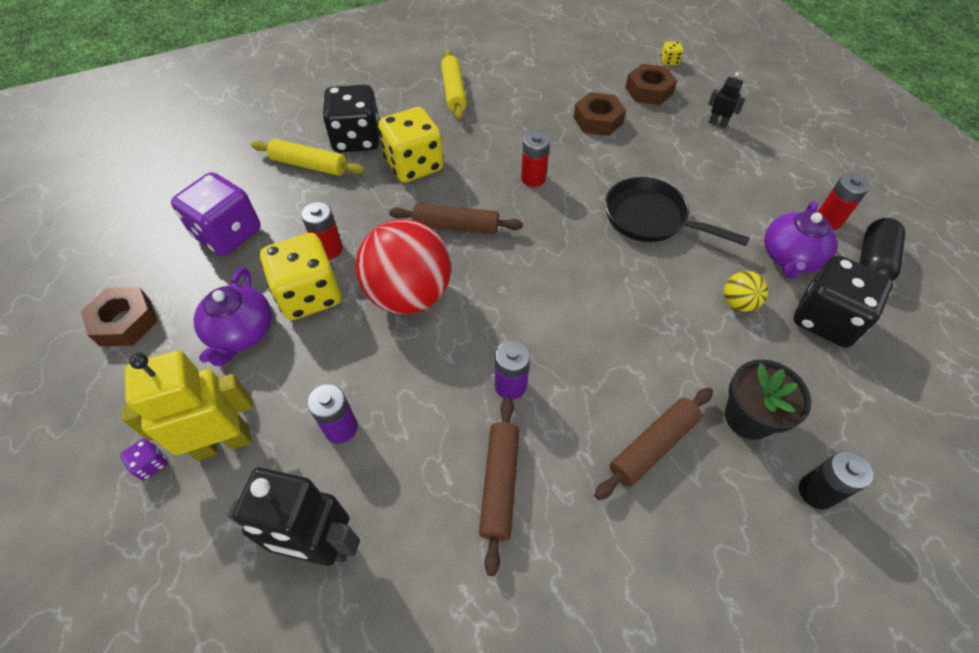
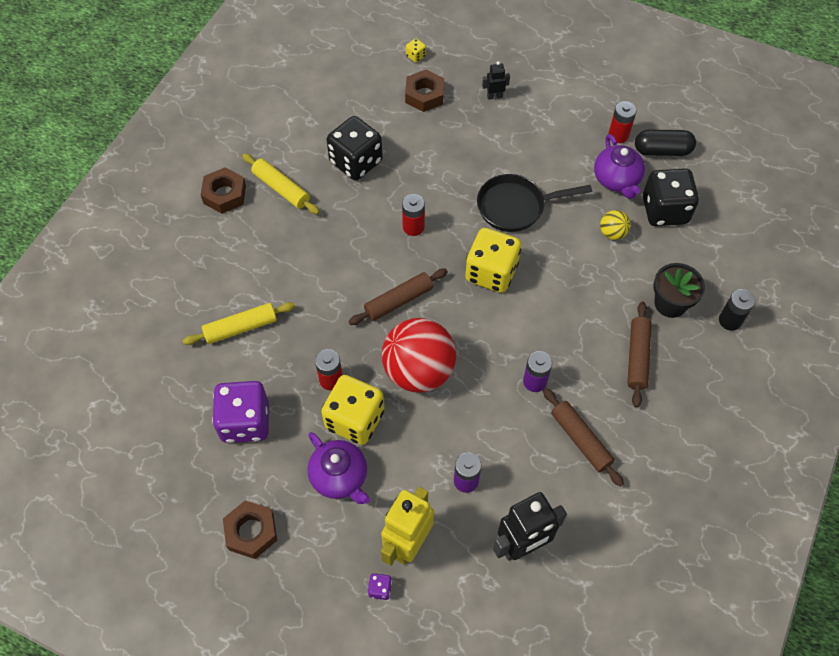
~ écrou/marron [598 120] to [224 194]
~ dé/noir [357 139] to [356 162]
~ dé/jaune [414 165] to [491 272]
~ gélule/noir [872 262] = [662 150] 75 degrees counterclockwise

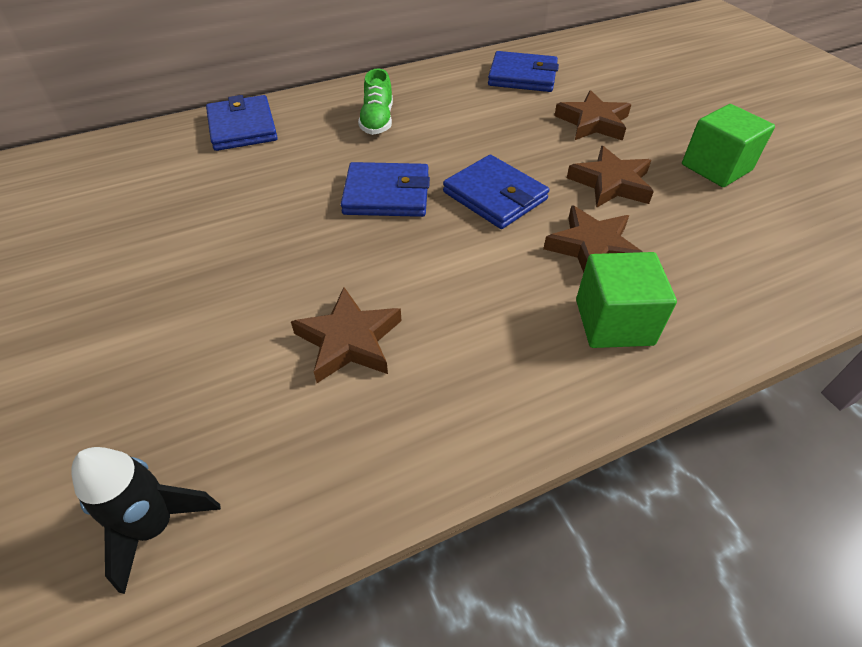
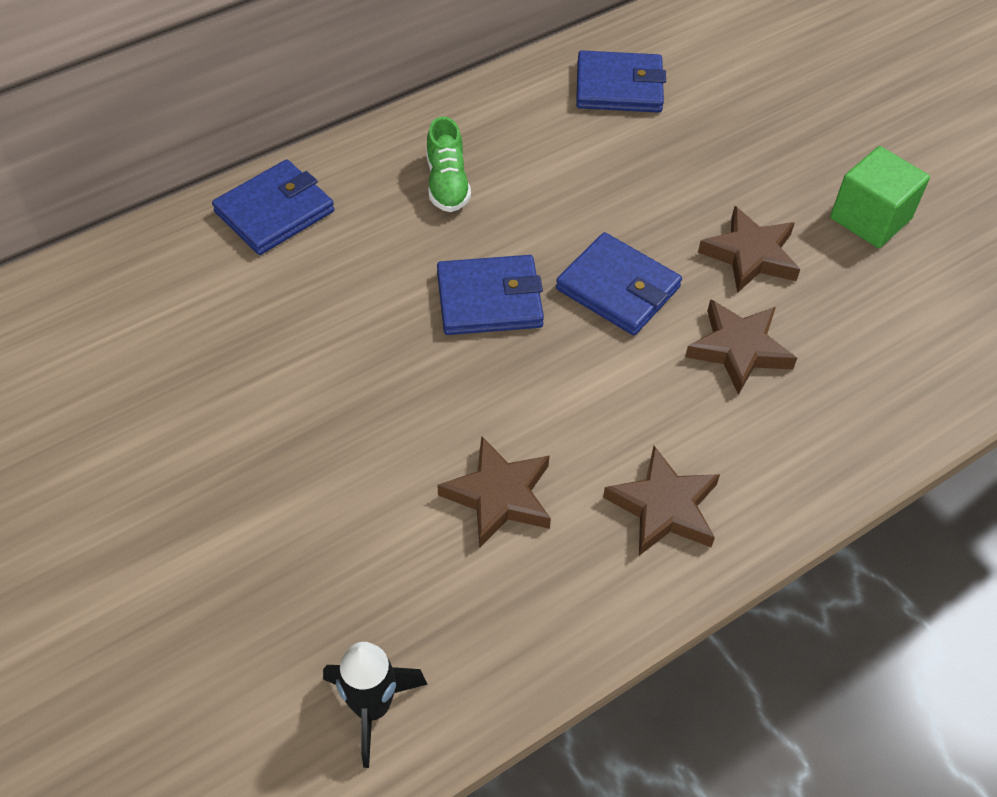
~ portefeuille/bleu [242 127] = [275 212] 75 degrees clockwise
~ étoile/marron [593 122] to [664 507]
- cube/vert [614 322]

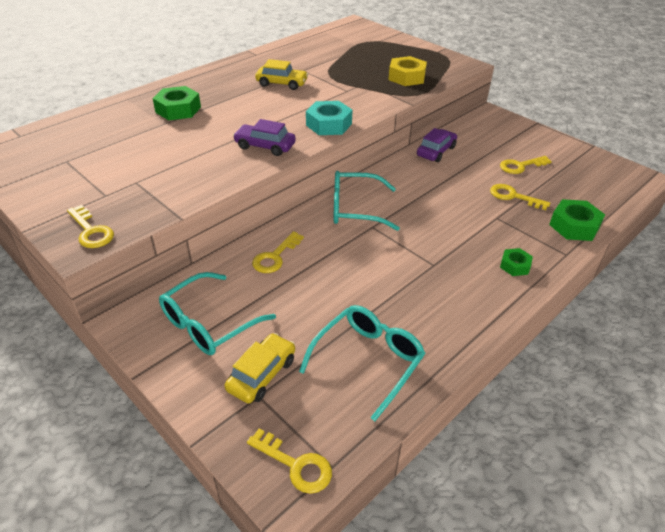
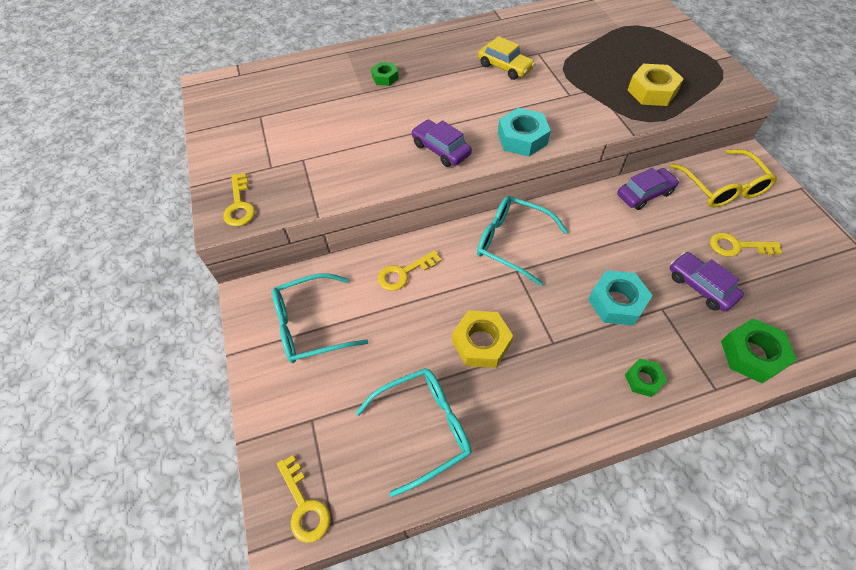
~ écrou/vert [178 109] = [385 78] x0.59
+ écrou/jaune [481 343]
+ écrou/turquoise [616 302]
+ lunettes/jaune [722 187]
~ clé/jaune [513 196] to voiture/violet [700 286]
- voiture/jaune [262 374]

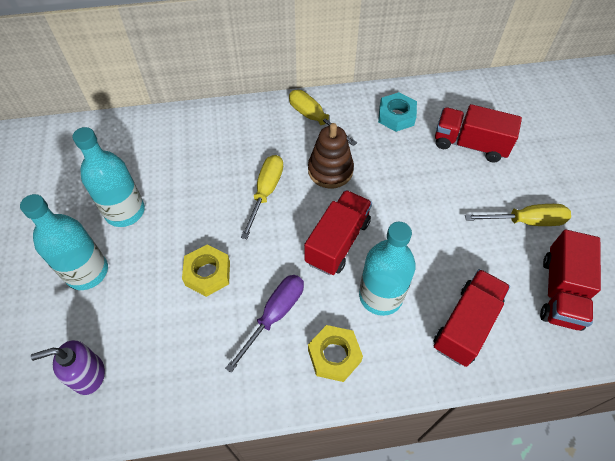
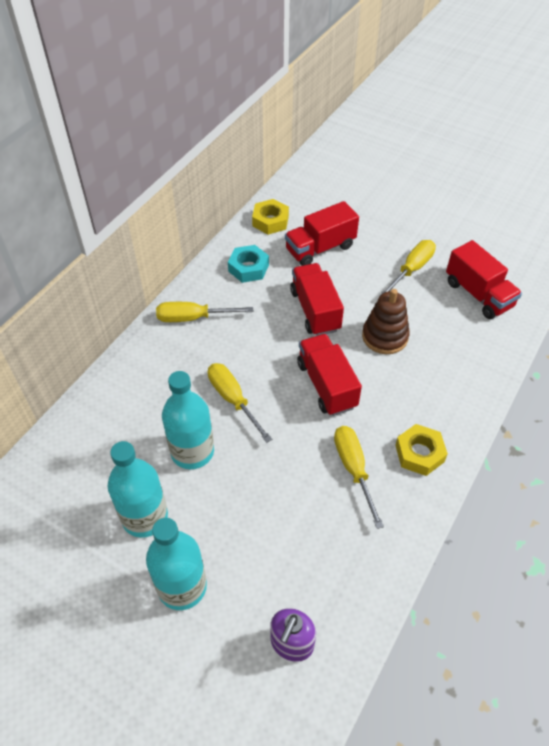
~ bouteille/turquoise [380 296] to [192 451]
~ écrou/jaune [207 273] to [270 221]
~ camion/rouge [466 325] to [315 310]
~ tournevis/violet [274 315] to tournevis/jaune [353 469]
~ jouet à empiler/marron [330 170] to [385 336]

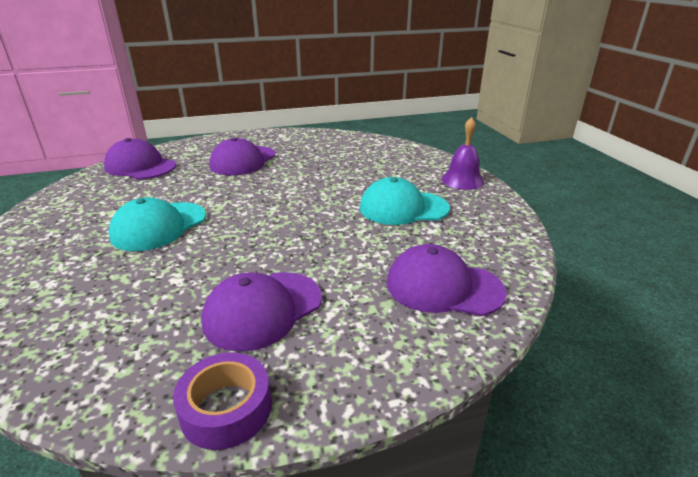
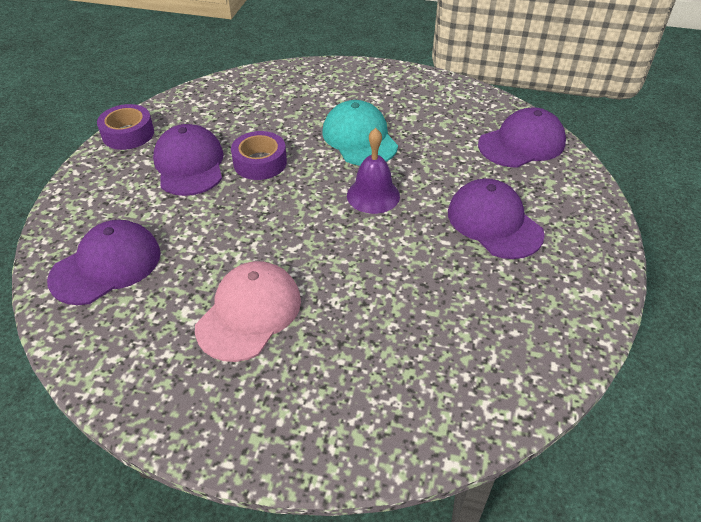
~ casquette/turquoise [403 208] to casquette/rose [249 313]
+ ruban adhésif/violet [260 162]
~ cloche/violet [462 180] to [373 195]

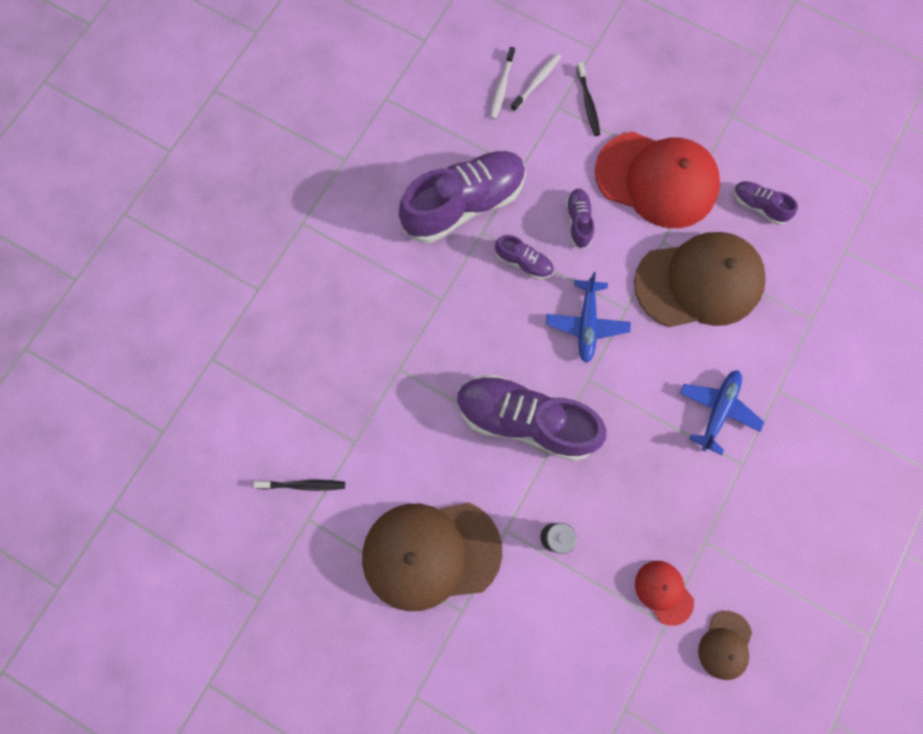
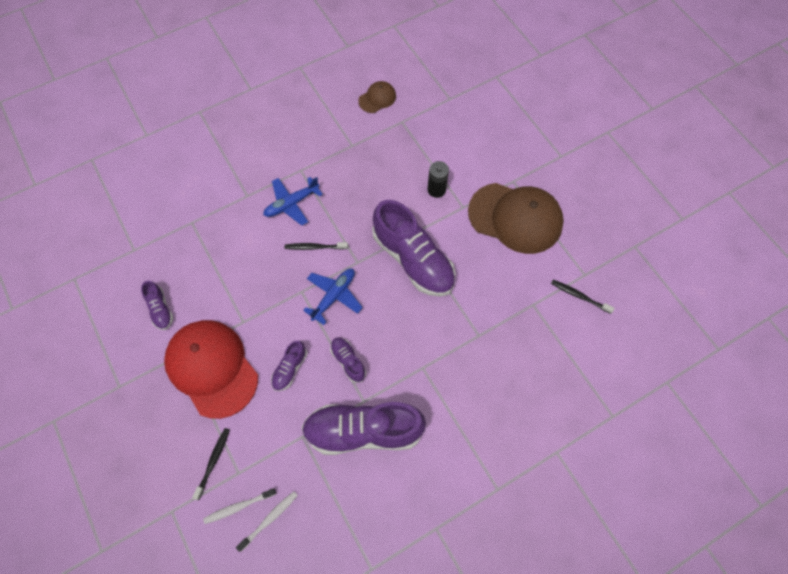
+ brosse à dents/noir [315 247]
- casquette/marron [698 282]
- casquette/rouge [664 592]

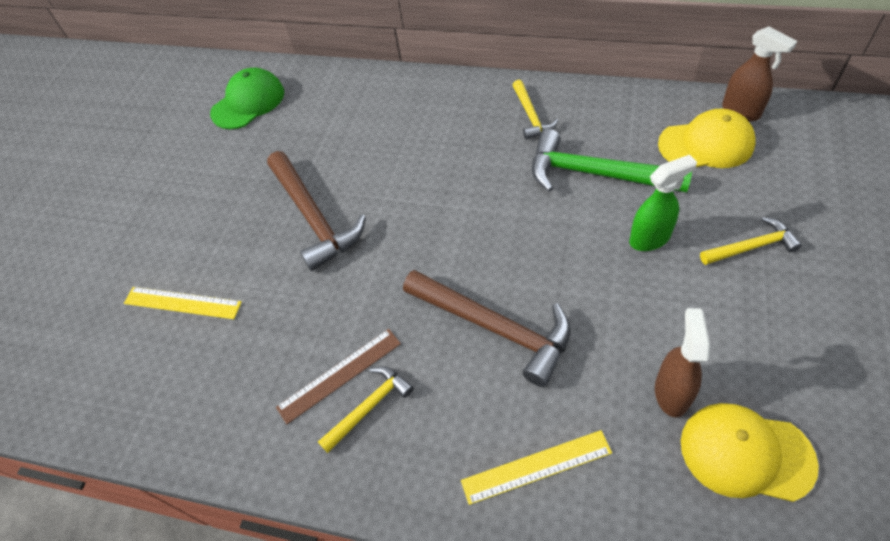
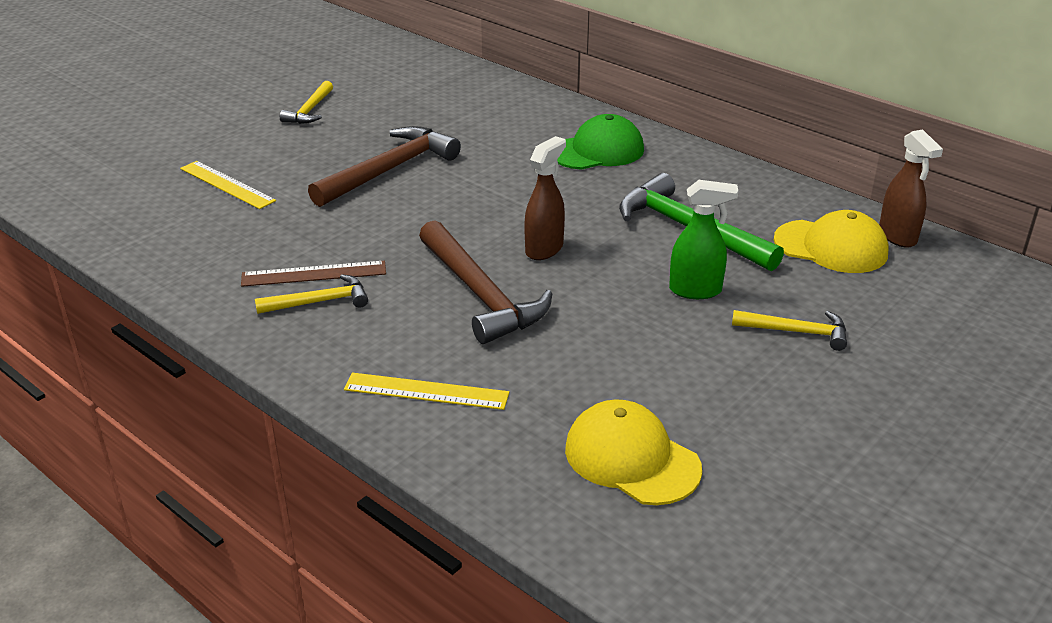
~ marteau/jaune [531 116] to [310 110]
~ marteau/marron [313 218] = [390 170] 135 degrees counterclockwise
~ vaporisateur/marron [671 392] to [544 249]
~ casquette/vert [248 102] to [597 151]

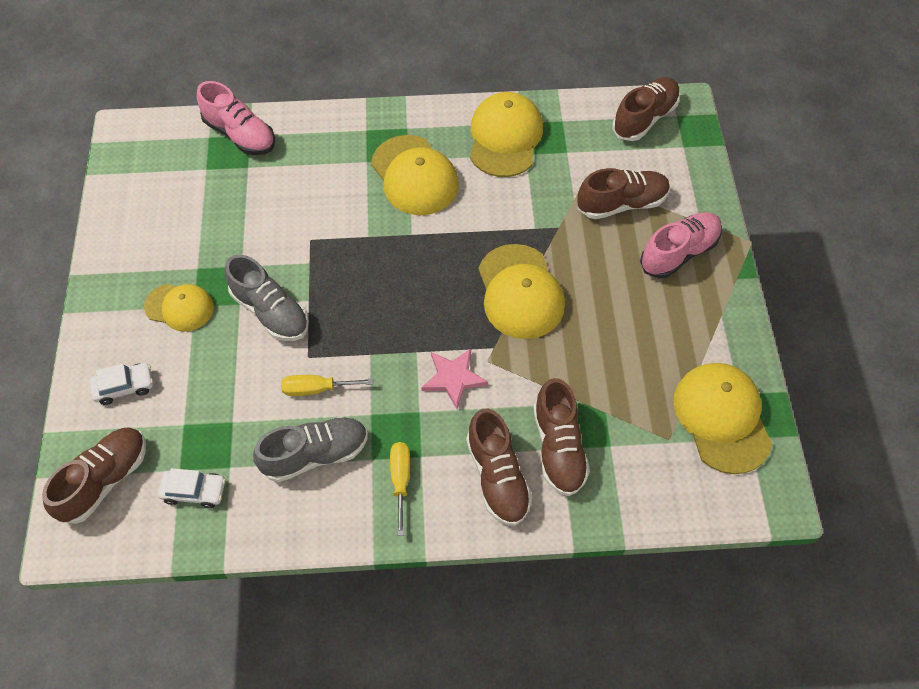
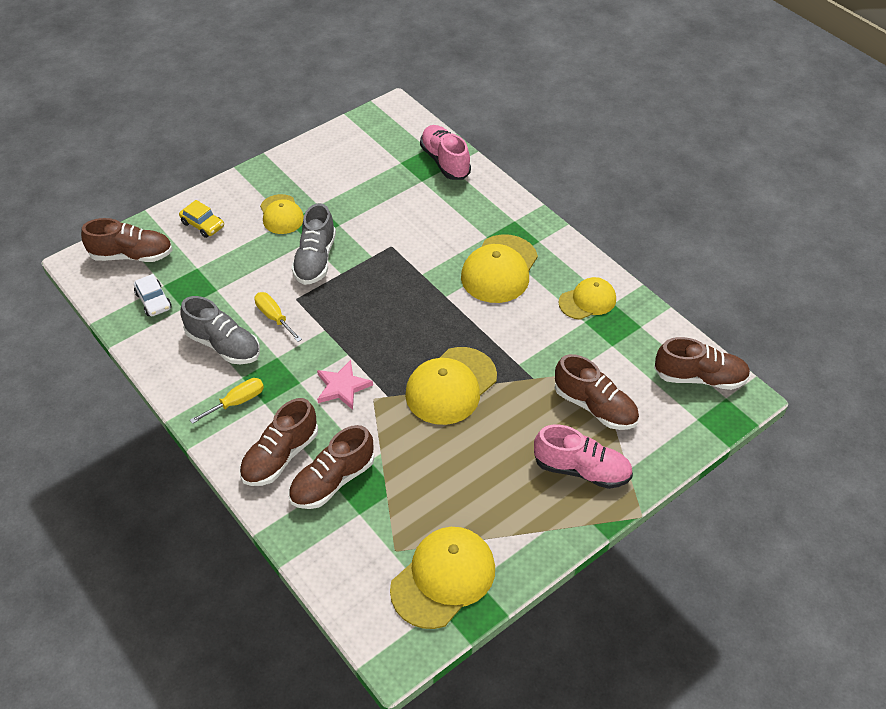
~ voiture/blanc [124 386] to voiture/jaune [203 225]
~ chaussure/rose [240 135] = [445 161] 150 degrees clockwise
~ casquette/jaune [505 137] = [587 301] x0.63

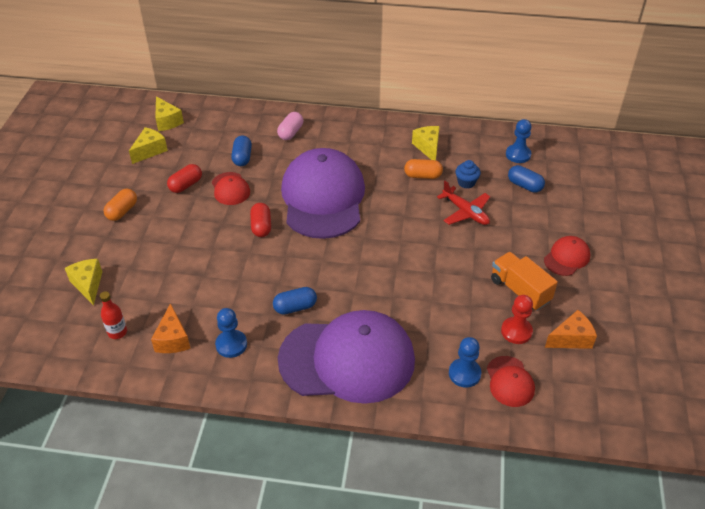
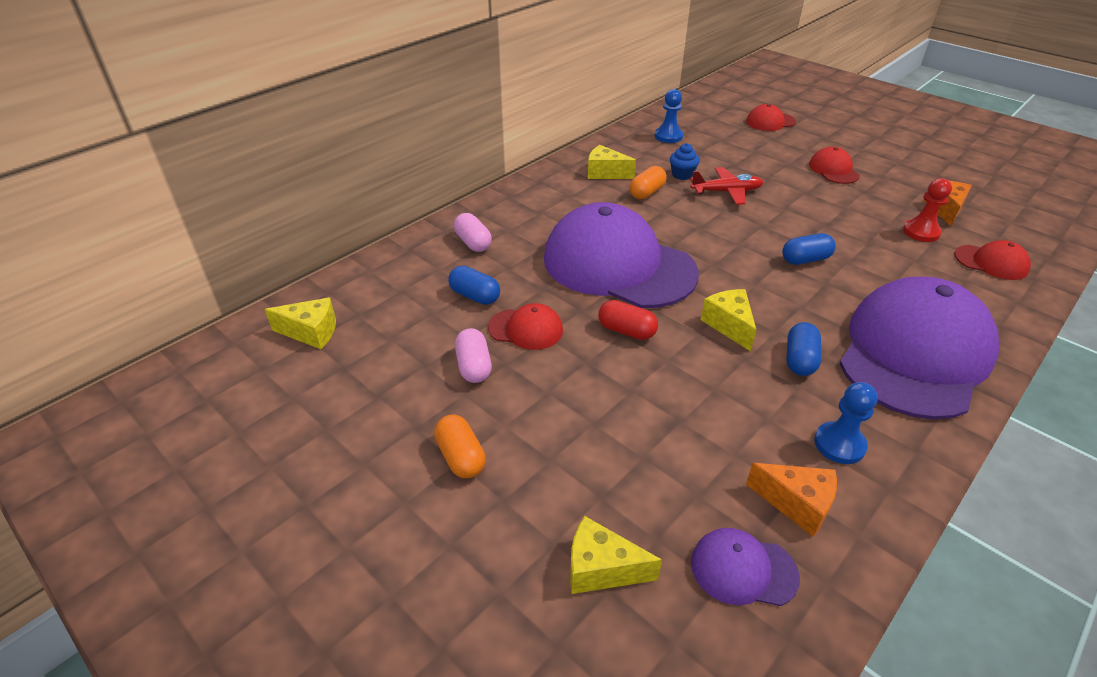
~ gélule/rouge [186 185] to gélule/rose [474 366]
~ bouteille/rouge [117 332] to casquette/violet [743 569]
~ fromage/jaune [150 151] to [729 325]
+ casquette/rouge [770 122]
~ gélule/bleu [524 186] to [805 259]
- pion/bleu [464 374]
- camion/orange [520 290]

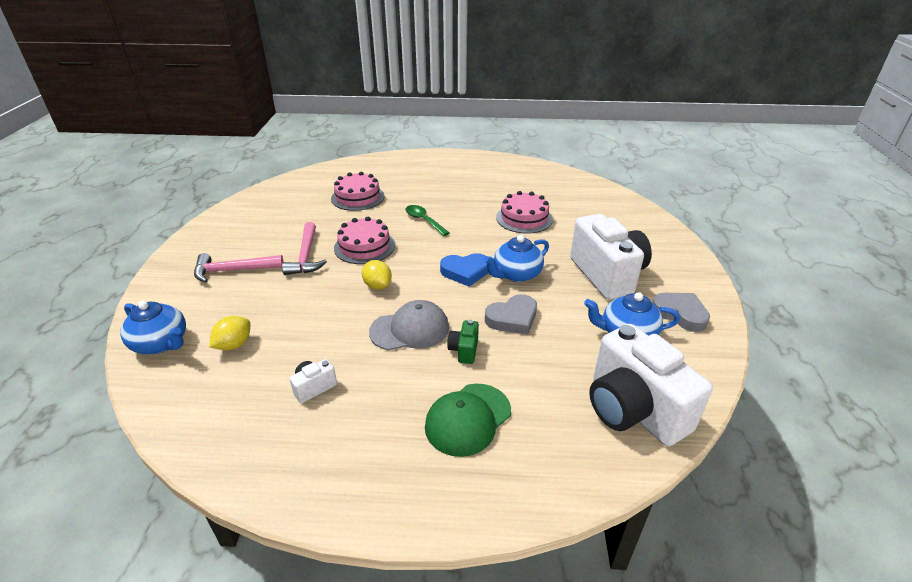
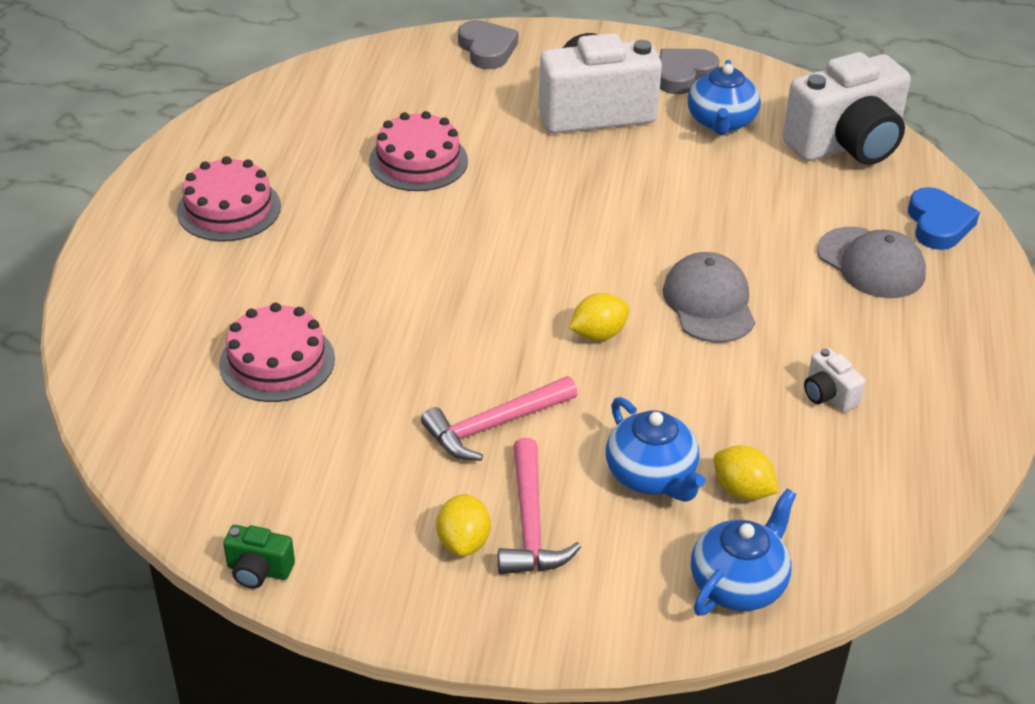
~ gâteau/rose [364 246] to [229 209]
~ appareil photo/vert [464 350] to [258 571]
~ marteau/rose [306 256] = [494 425] 150 degrees clockwise
+ citron/jaune [463 542]
~ cœur/gris [512 318] to [487 49]
~ théière/bleu [516 274] to [652 476]
~ casquette/vert [468 419] to casquette/gris [871 263]
~ cœur/bleu [465 272] to [938 224]
- cuillère/vert [424 220]

